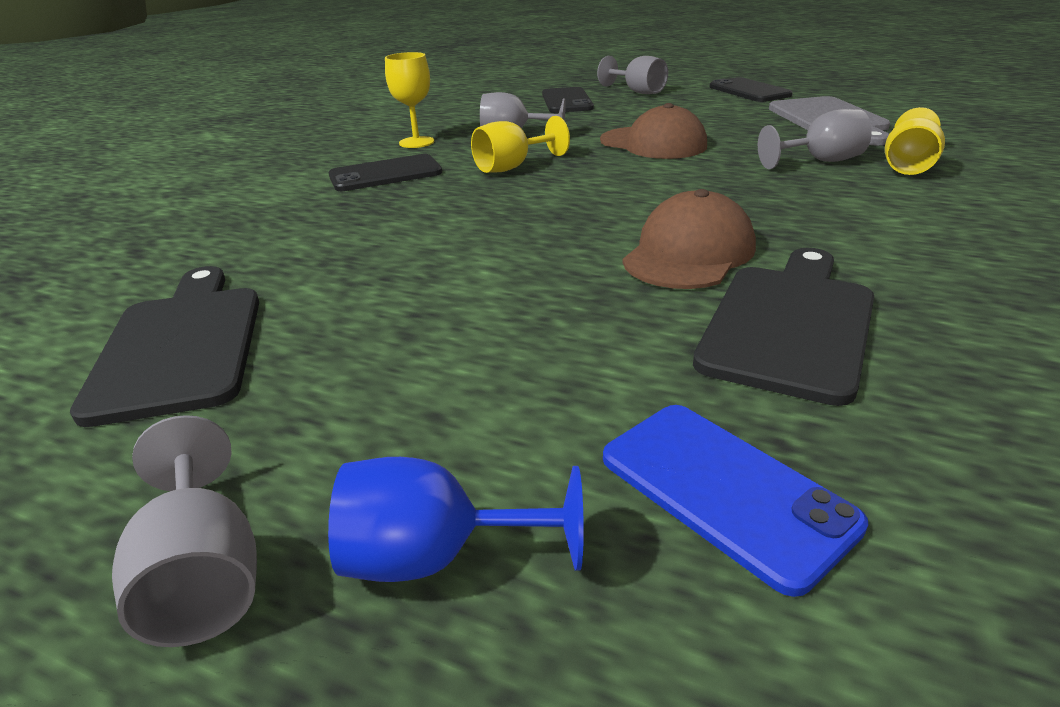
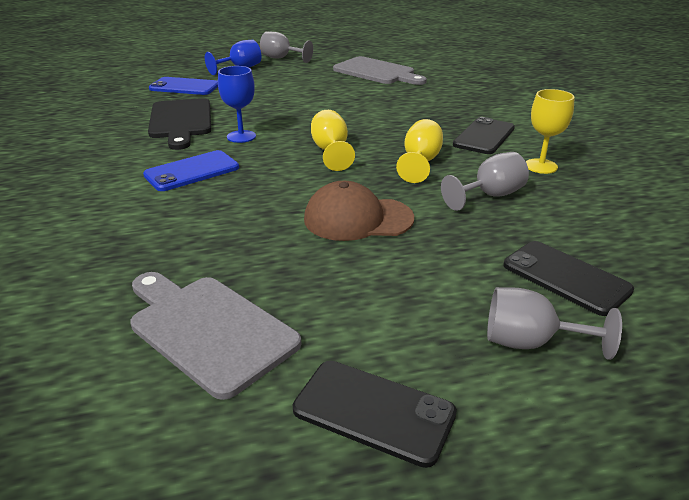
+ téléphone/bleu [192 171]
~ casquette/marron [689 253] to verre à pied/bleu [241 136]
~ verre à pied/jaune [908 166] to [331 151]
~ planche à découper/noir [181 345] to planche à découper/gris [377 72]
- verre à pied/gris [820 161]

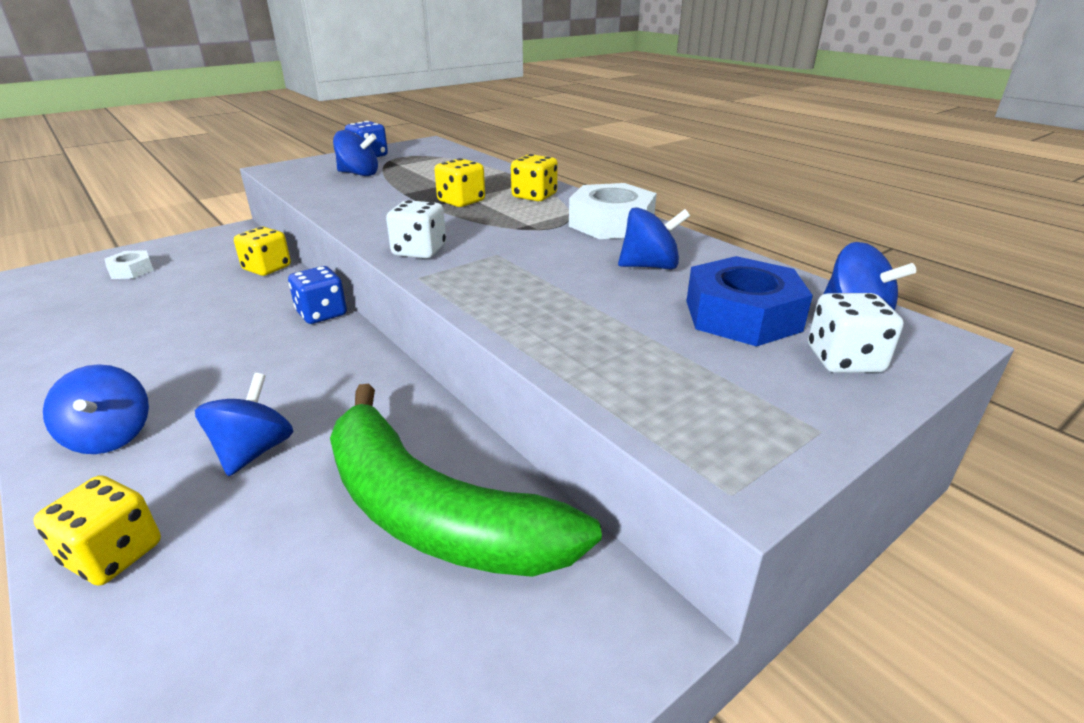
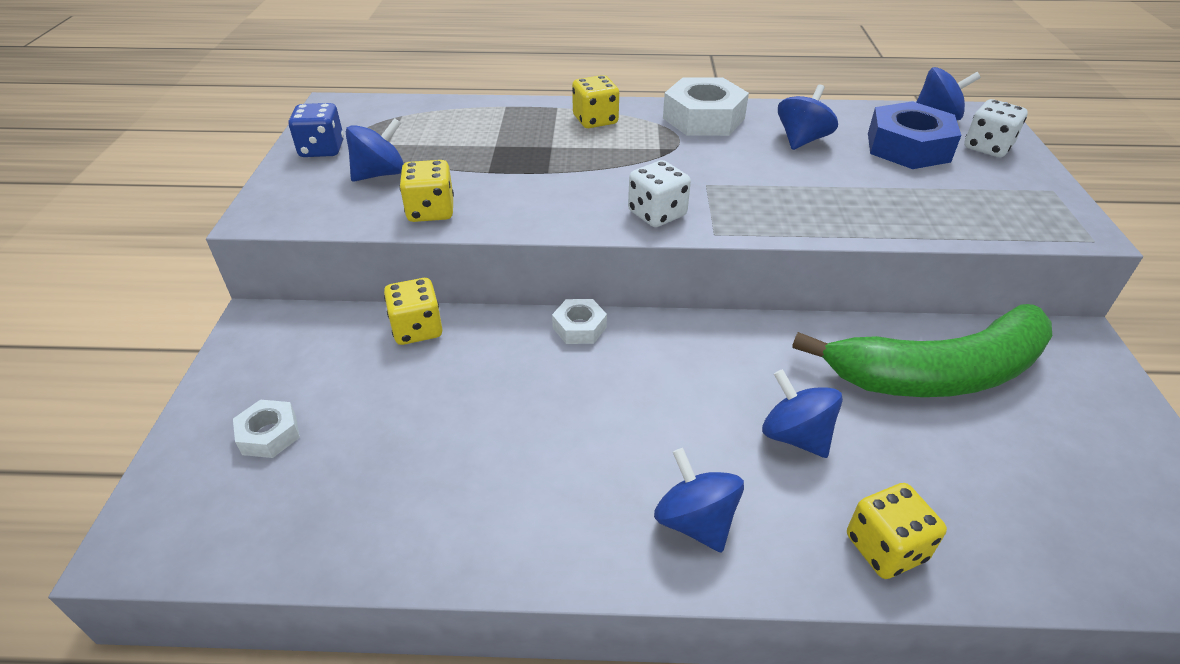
~ dé/jaune [461 201] to [431 211]
~ dé/bleu [321 314] to écrou/blanc [579 327]
~ toupie/bleu [110 436] = [695 521] 135 degrees counterclockwise

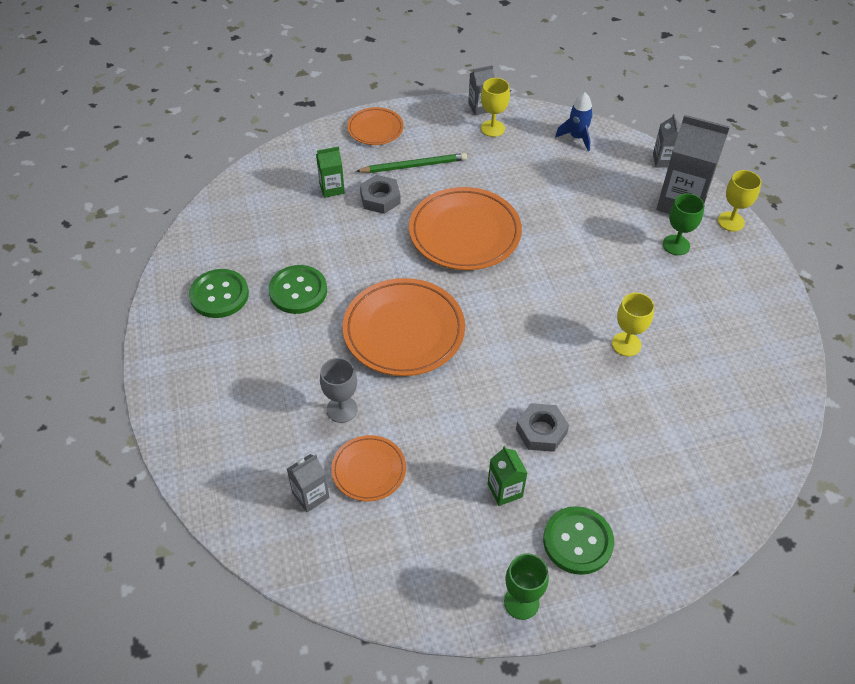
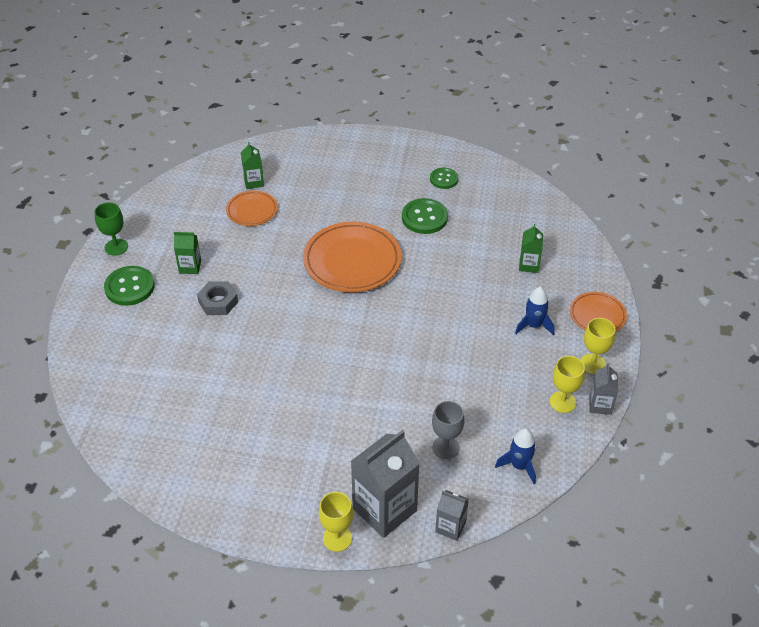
~ brique de lait/gris [310 495] to brique de lait/vert [253 182]
~ bouton/vert [219 295] = [444 179] x0.64
~ verre à pied/gris [342 409] to [446 447]
~ crayon/vert [414 166] to fusée/bleu [534 325]
~ verre à pied/jaune [626 344] to [592 364]
- écrou/gris [380 198]
- assiette/orange [465 233]
- verre à pied/vert [676 245]

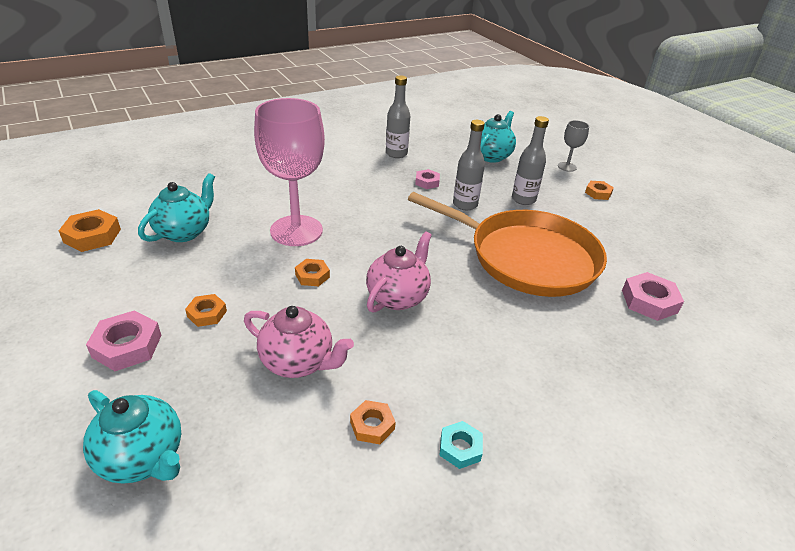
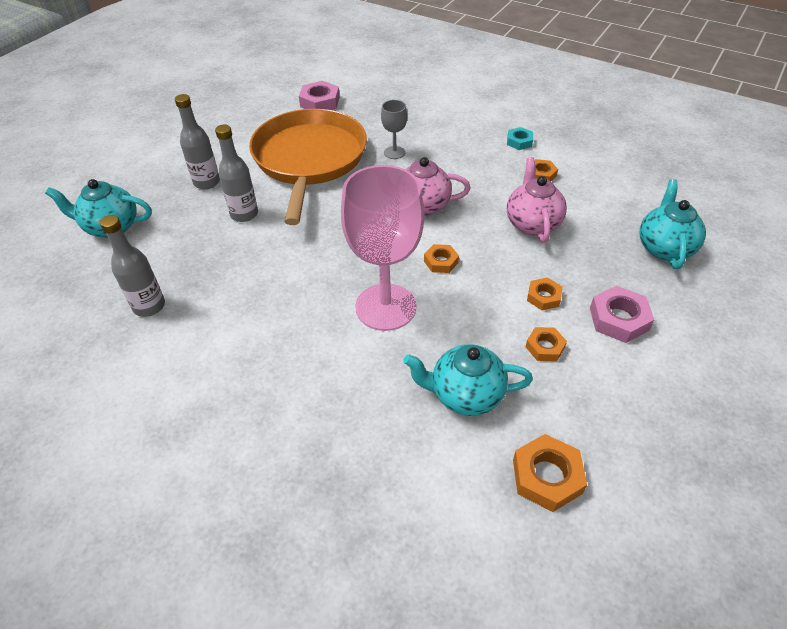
~ verre à pied/gris [567 167] to [394 152]
~ écrou/orange [598 193] to [545 347]
- écrou/rose [427 182]

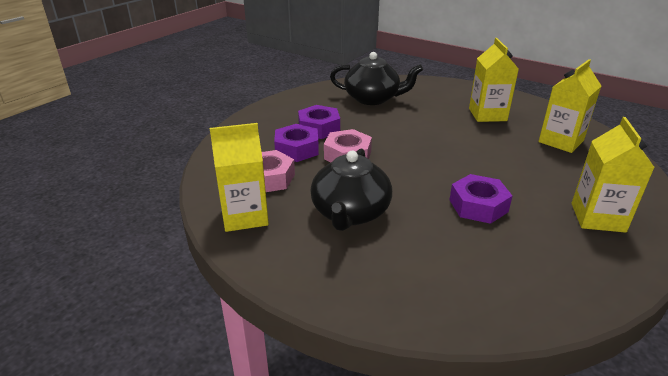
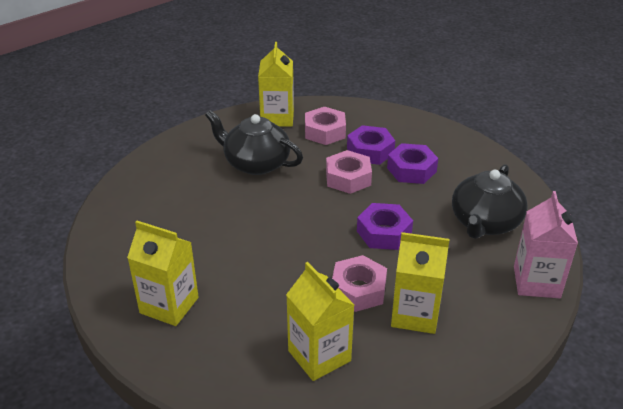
+ écrou/rose [358 290]
~ écrou/violet [478 205] to [384 233]
+ brique de lait/rose [536 282]

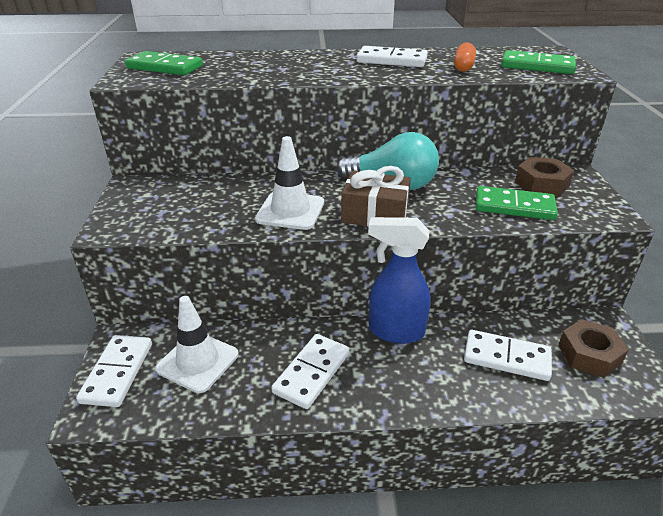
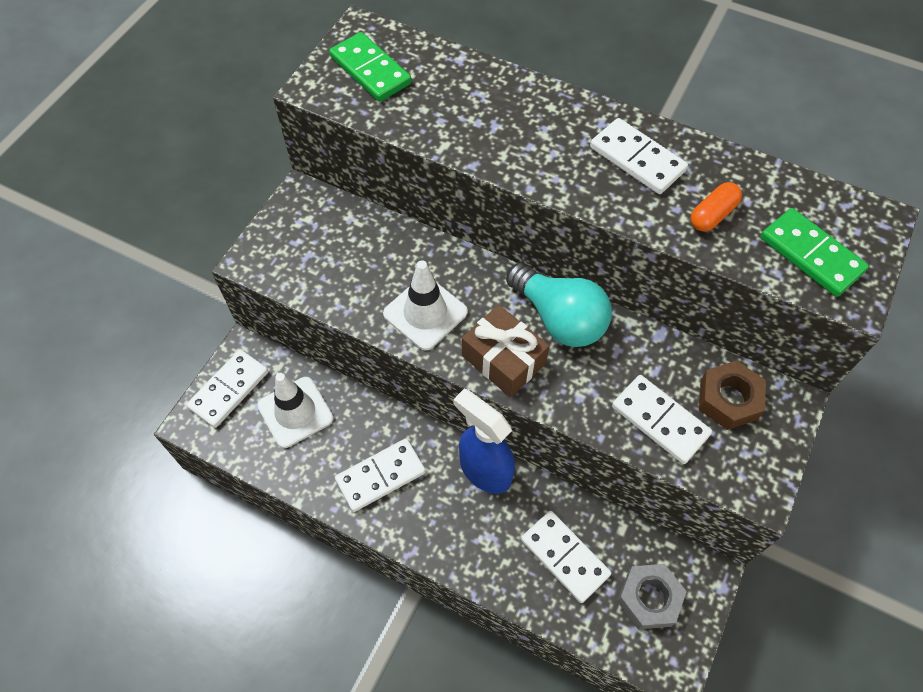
~ domino/vert [514 206] to domino/blanc [660 421]
~ écrou/marron [589 354] to écrou/gris [649 598]

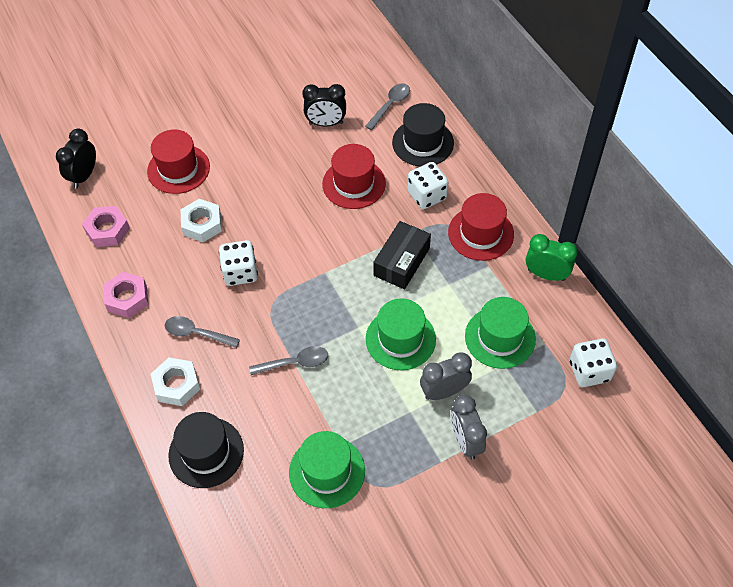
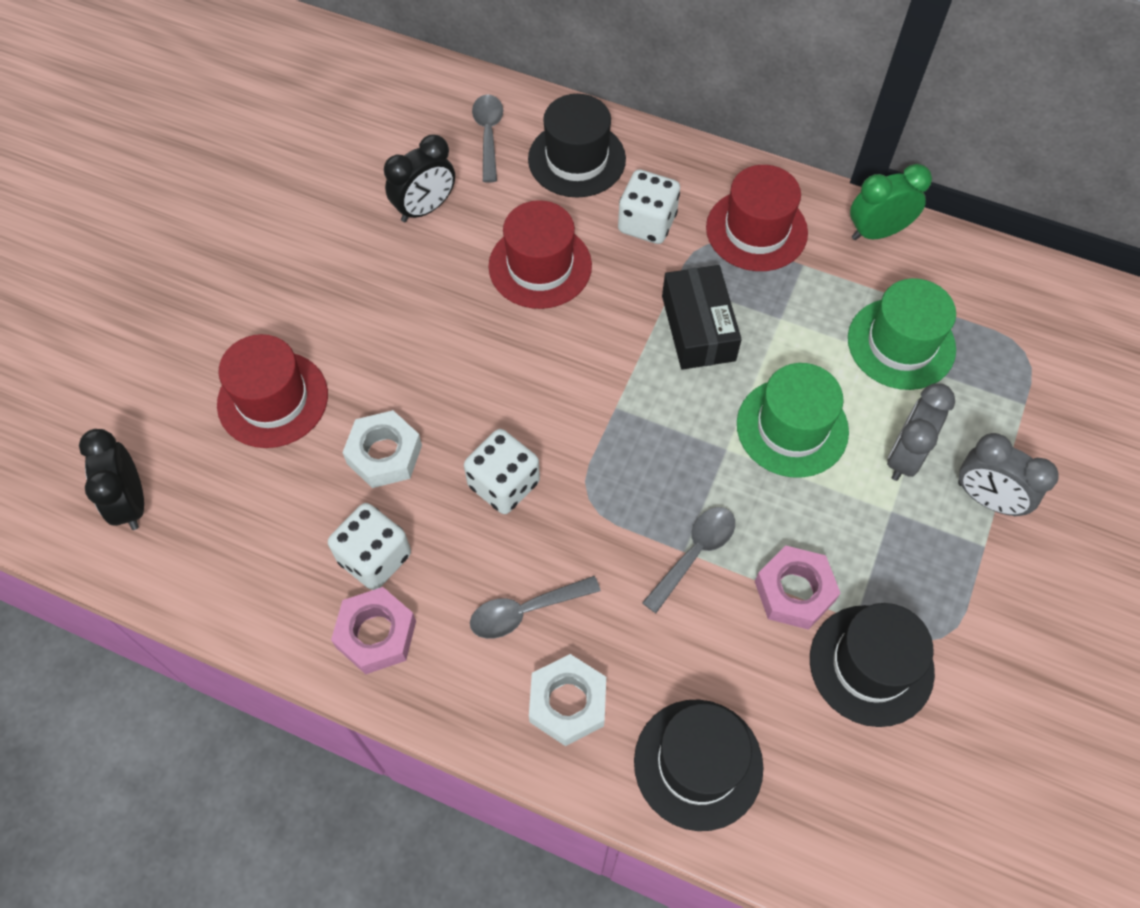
~ dé/blanc [589 371] to [374 558]
~ écrou/rose [108 230] to [794 591]
~ chapeau/vert [327 471] to chapeau/noir [871 665]

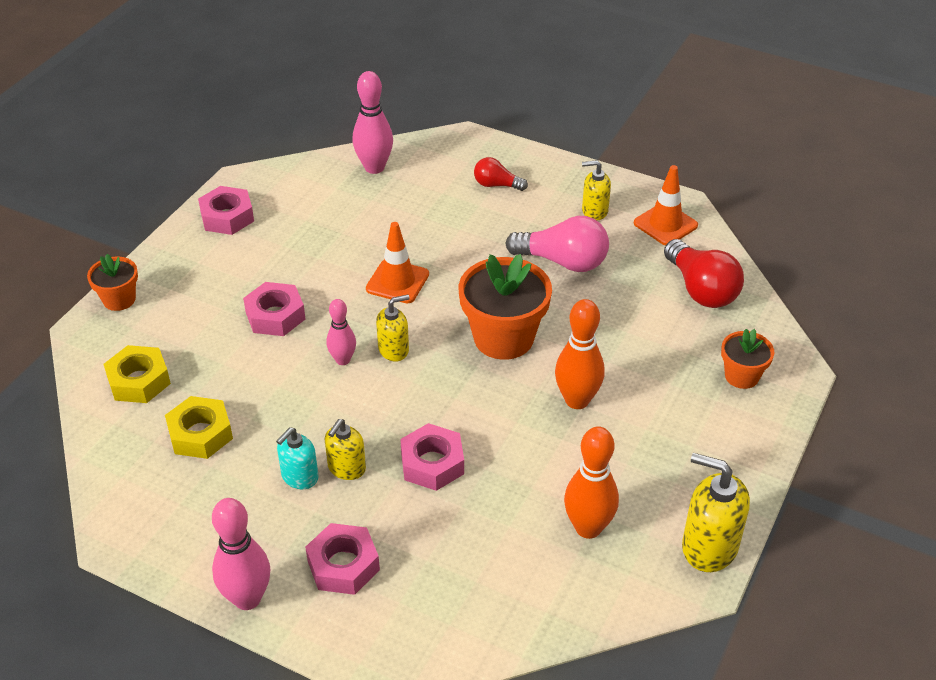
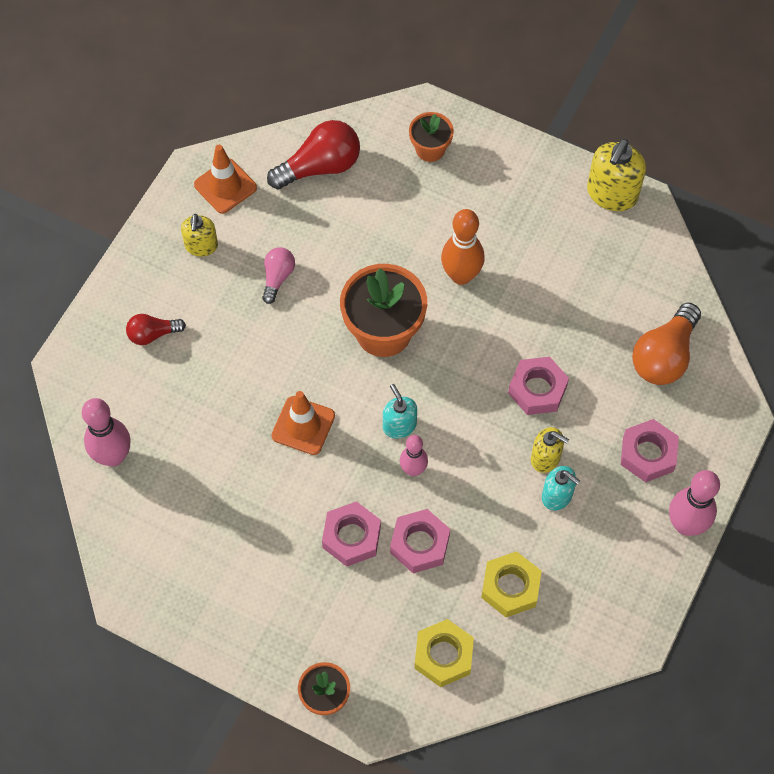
~ ampoule/rouge [496 185] = [153 334] 60 degrees clockwise
~ ampoule/rose [563 261] = [277 277] x0.57
~ distributeur de savon/jaune [394 350] to distributeur de savon/turquoise [399 425]
~ écrou/rose [227 217] to [419 544]
+ ampoule/orange [664 356]
- quille/orange [588 528]

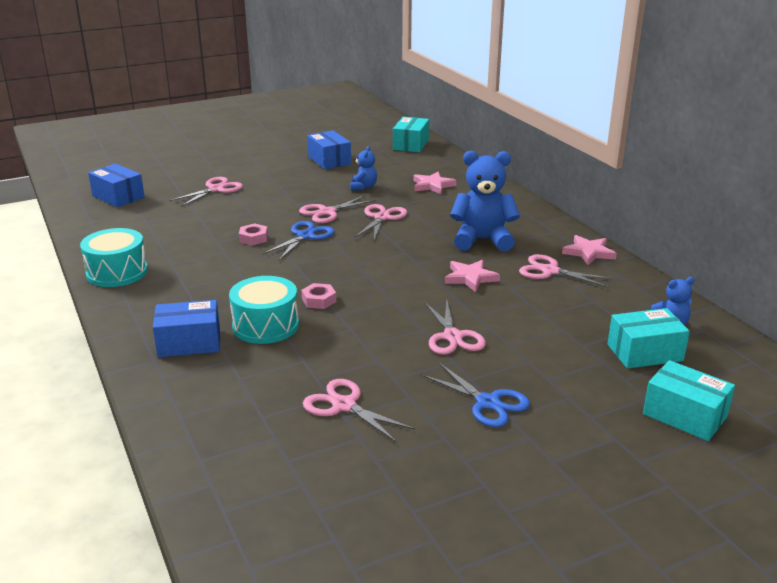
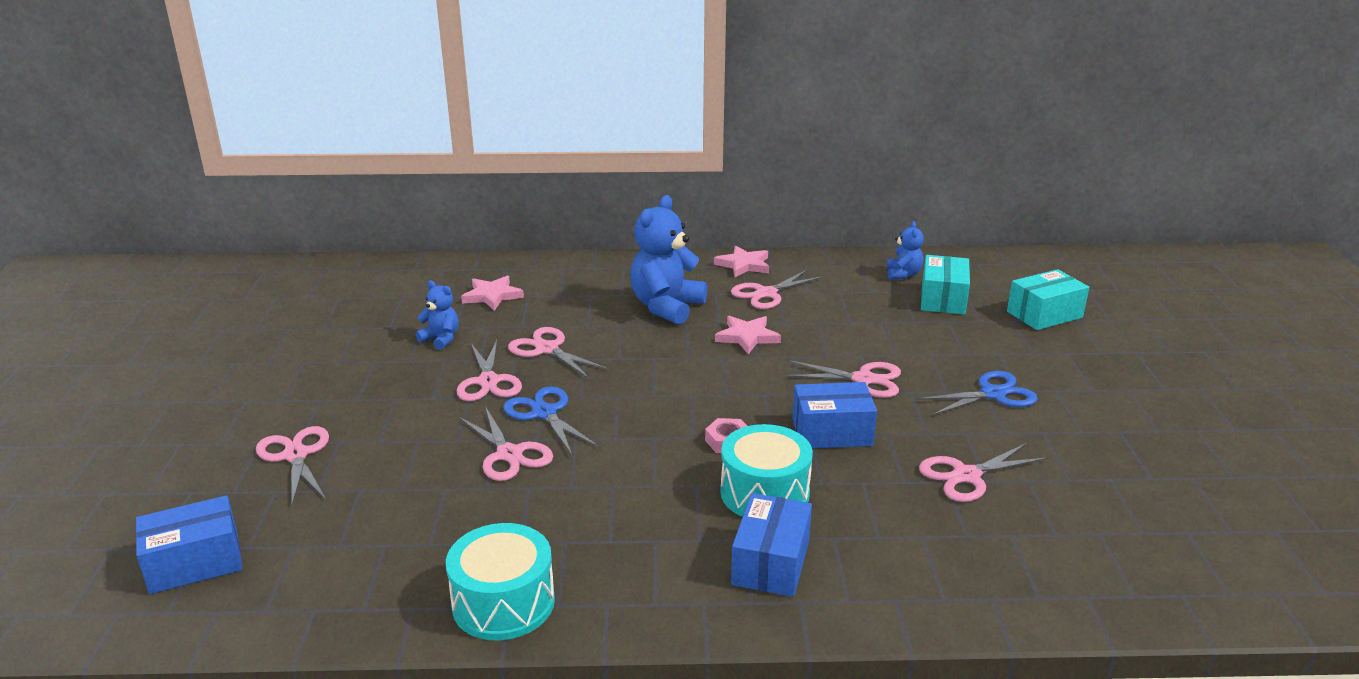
~ écrou/rose [253 238] to ciseaux/rose [509 454]
~ boîte/bleu [329 160] to [832 432]
- boîte/turquoise [411 144]

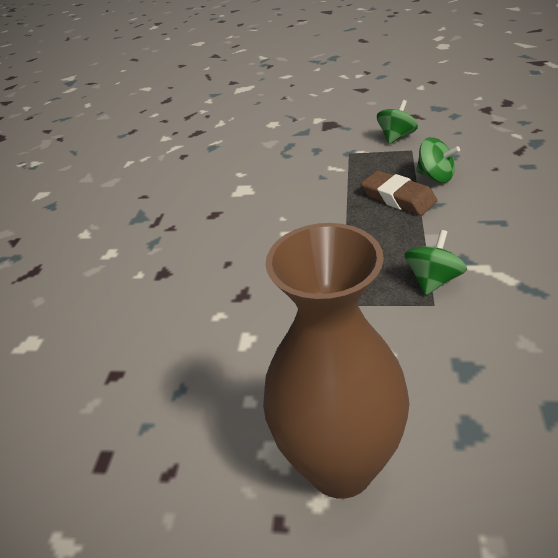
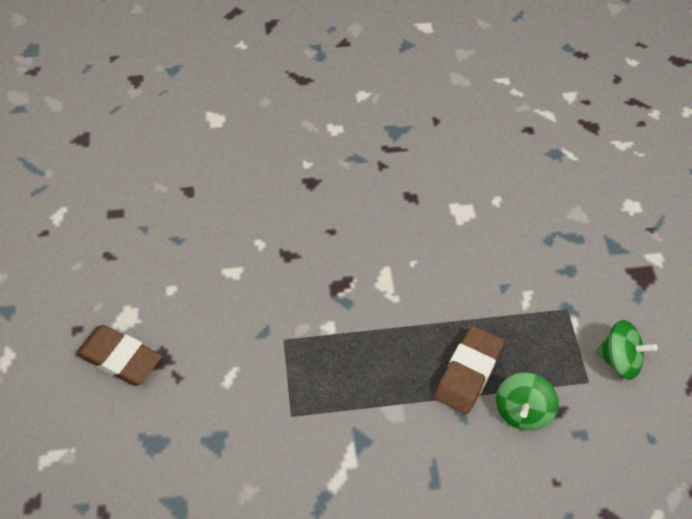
~ vase/marron [340 465] to gomme/marron [120 359]
- toupie/vert [433 280]

